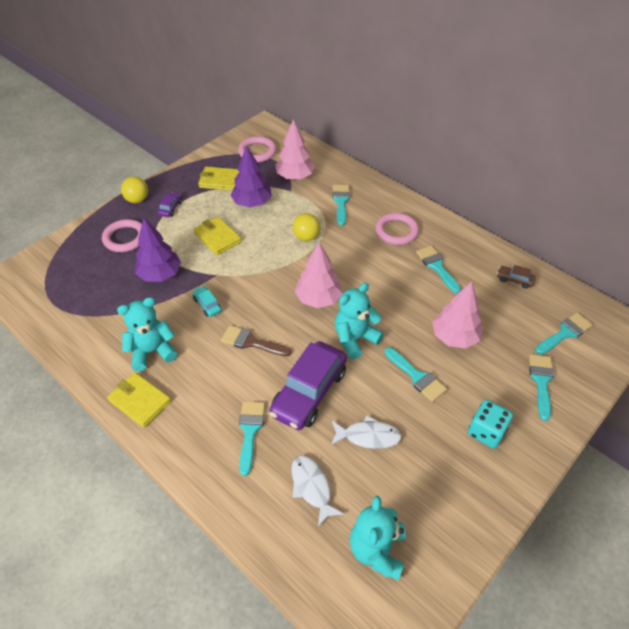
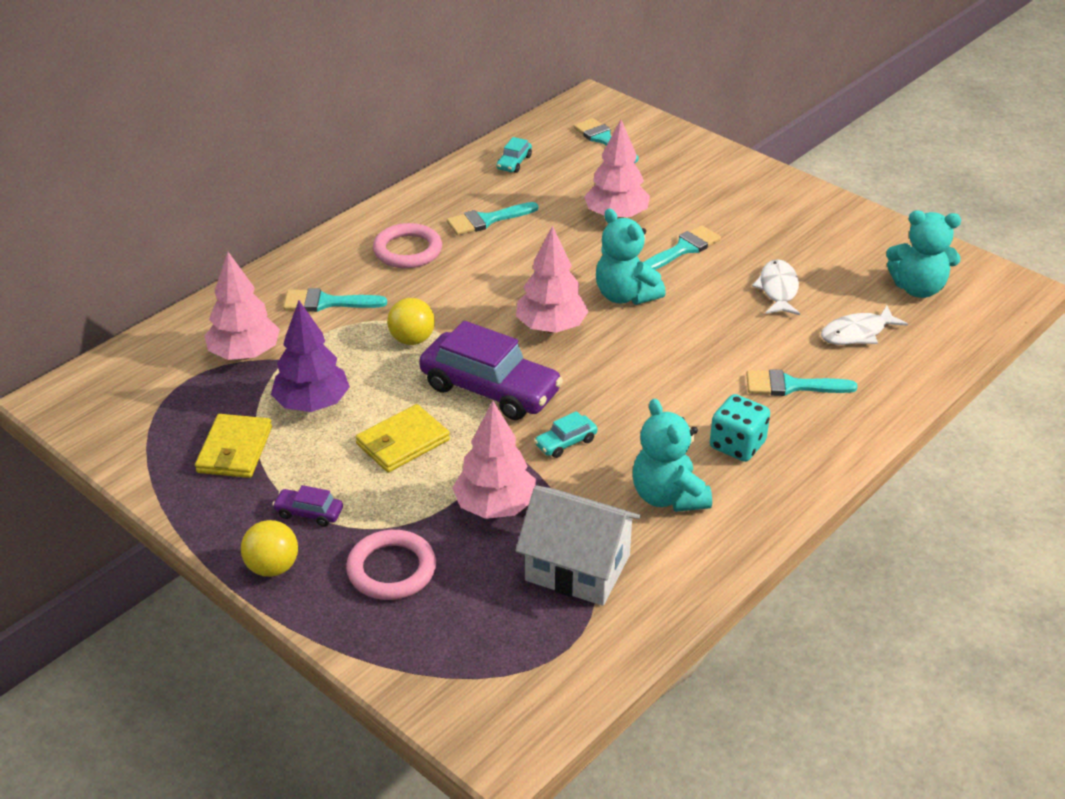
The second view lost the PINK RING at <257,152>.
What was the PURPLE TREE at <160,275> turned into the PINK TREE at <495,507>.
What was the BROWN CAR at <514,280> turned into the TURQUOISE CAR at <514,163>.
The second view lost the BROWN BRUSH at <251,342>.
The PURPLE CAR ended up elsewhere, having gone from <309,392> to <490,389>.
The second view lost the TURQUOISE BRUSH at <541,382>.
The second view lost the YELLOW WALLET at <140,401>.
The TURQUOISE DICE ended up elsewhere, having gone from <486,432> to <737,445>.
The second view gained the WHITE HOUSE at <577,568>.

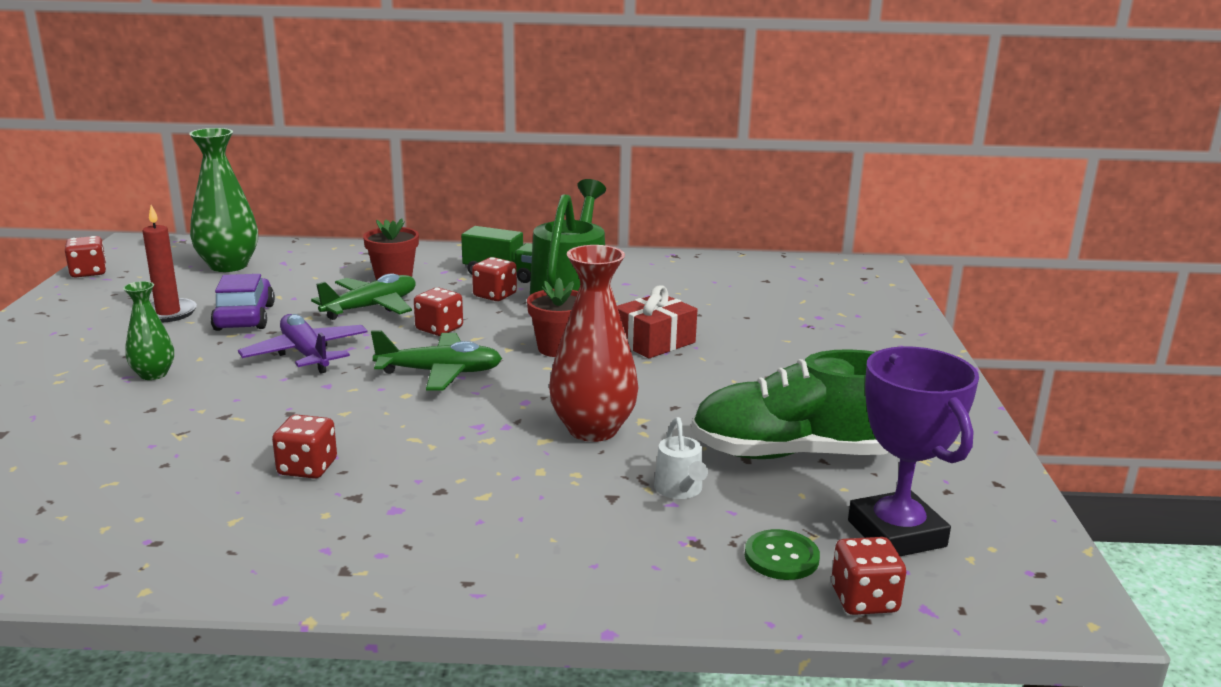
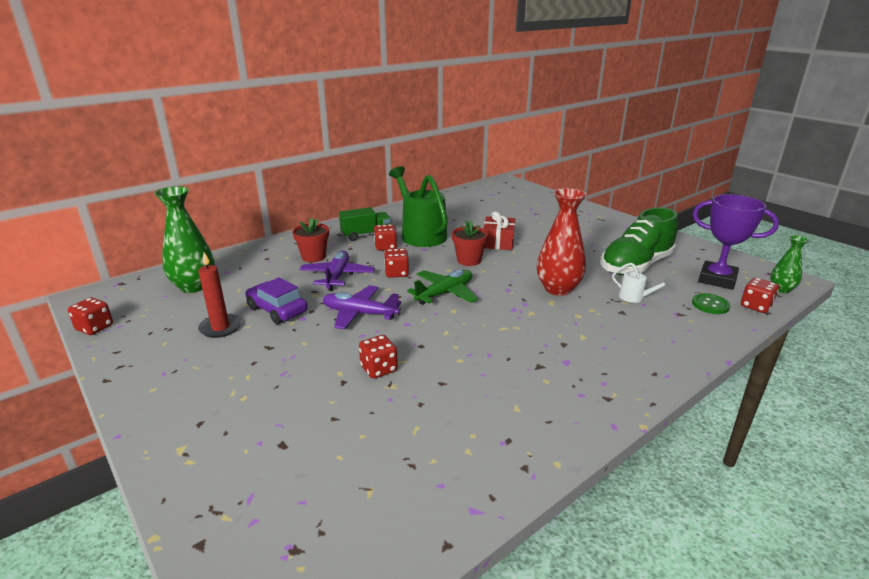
What was the GREEN PLANE at <371,307> turned into the PURPLE PLANE at <337,276>.
The GREEN VASE ended up elsewhere, having gone from <153,374> to <781,289>.
The RED DICE ended up elsewhere, having gone from <307,468> to <379,369>.

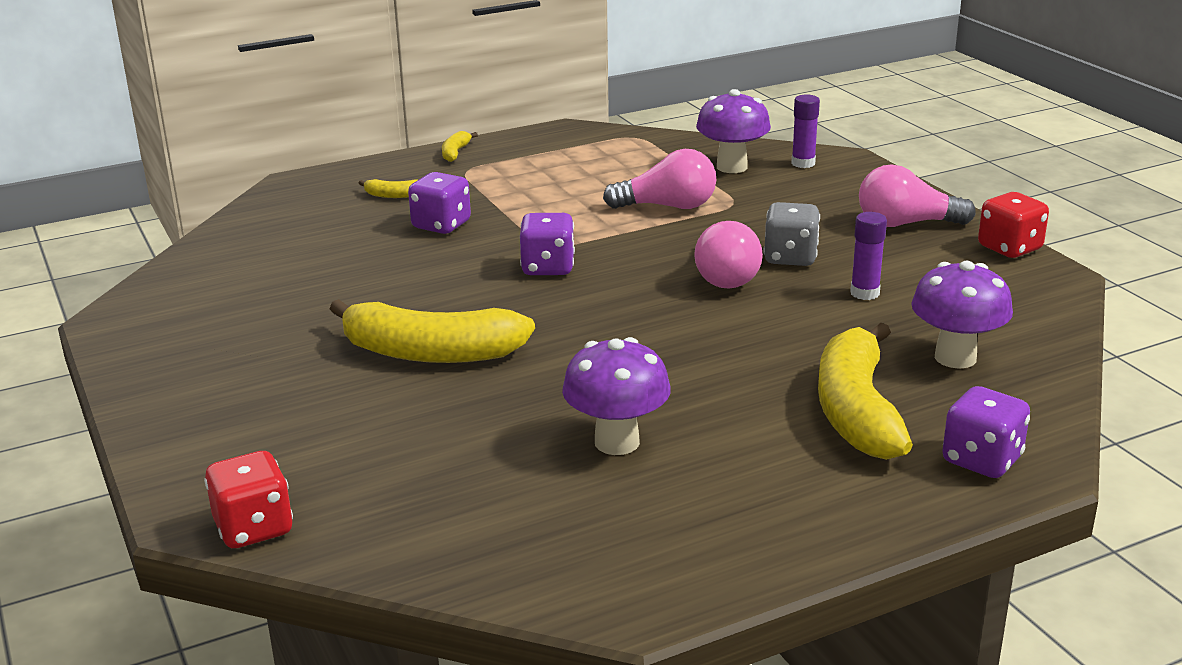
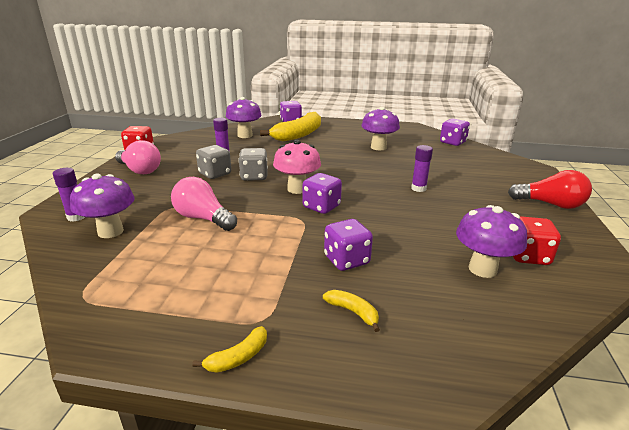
Where the PINK LIGHT BULB stood at <725,275>, the GREY DICE came to stand at <254,177>.
Where the YELLOW BANANA stood at <430,352>, the PURPLE GLUE STICK came to stand at <418,188>.
The RED DICE ended up elsewhere, having gone from <254,528> to <528,256>.
The second view gained the PURPLE DICE at <452,142>.
The second view gained the PINK MUSHROOM at <297,189>.
The second view gained the RED LIGHT BULB at <550,204>.
The second view gained the PURPLE MUSHROOM at <482,269>.

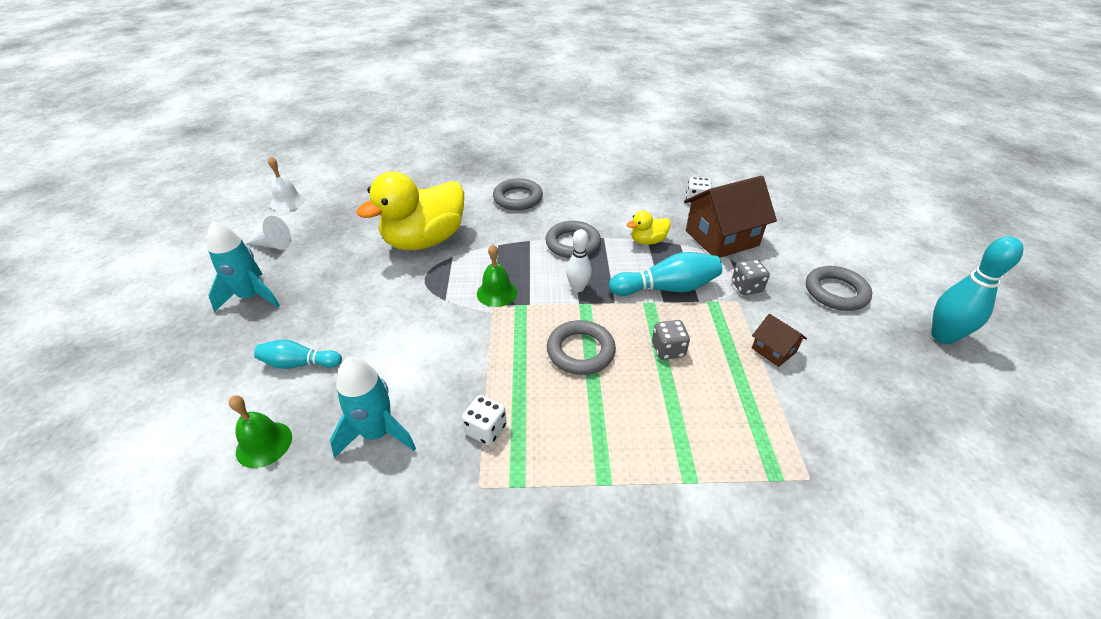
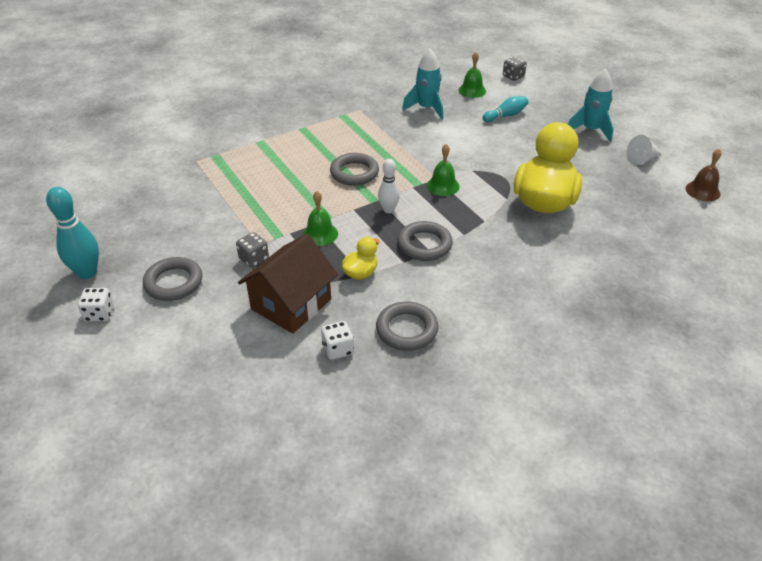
What was the WHITE BELL at <288,202> turned into the BROWN BELL at <702,191>.
The GREY RING ended up elsewhere, having gone from <518,198> to <407,330>.
Where the TURQUOISE BOWLING PIN stood at <666,288>, the GREEN BELL came to stand at <320,234>.
The second view lost the BROWN HOUSE at <773,350>.
The GREY DICE ended up elsewhere, having gone from <668,350> to <513,76>.
The WHITE DICE ended up elsewhere, having gone from <486,429> to <99,314>.

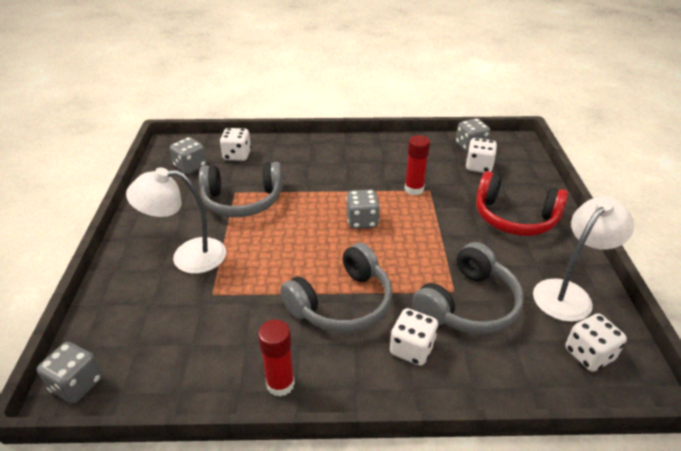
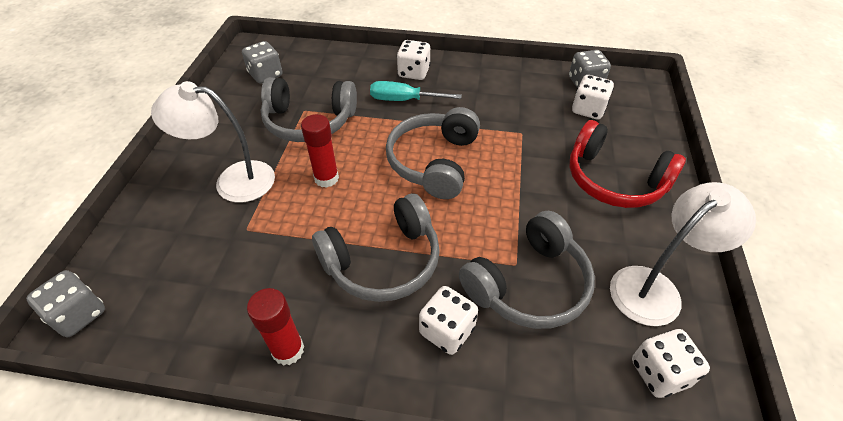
The WHITE DICE ended up elsewhere, having gone from <237,155> to <414,72>.
The RED GLUE STICK ended up elsewhere, having gone from <414,189> to <326,178>.
Where the GREY DICE stood at <362,221>, the GREY HEADPHONES came to stand at <433,162>.
The second view gained the TURQUOISE SCREWDRIVER at <404,100>.

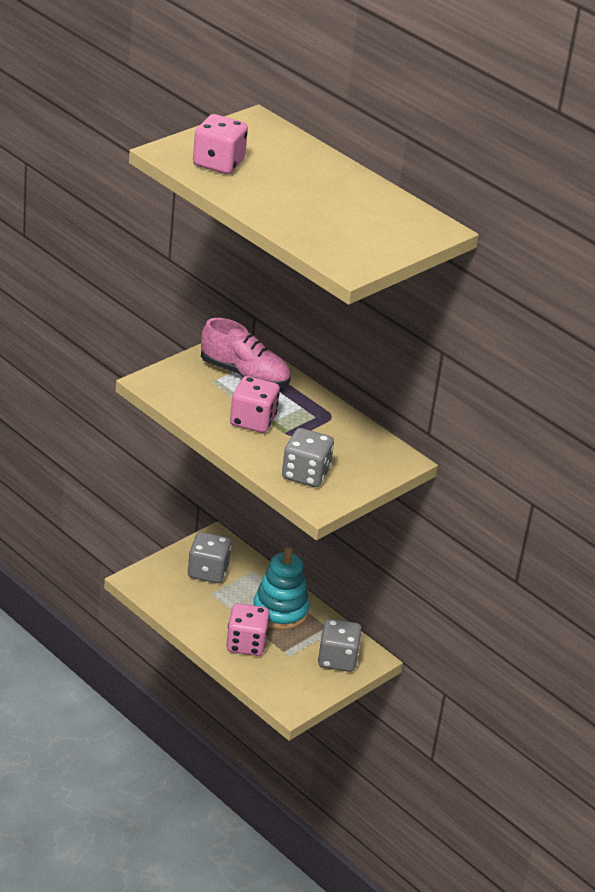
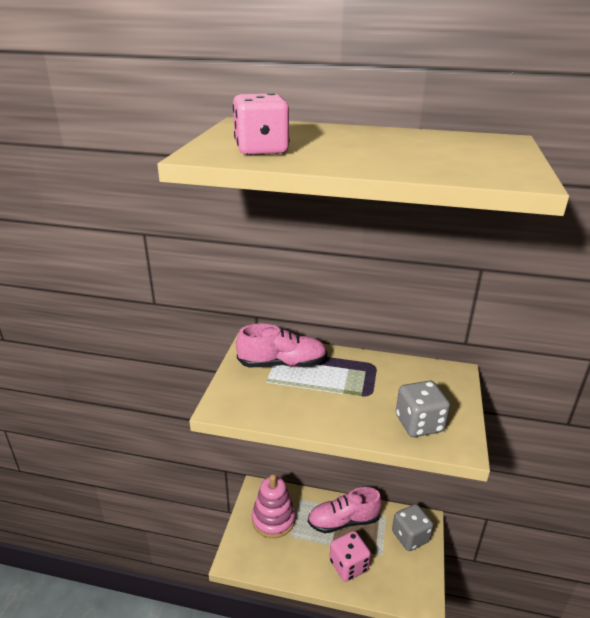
The second view lost the PINK DICE at <253,421>.
Where the GREY DICE stood at <208,572>, the PINK STACKING TOY came to stand at <273,519>.
Where the TURQUOISE STACKING TOY stood at <280,611>, the PINK SHOE came to stand at <343,521>.

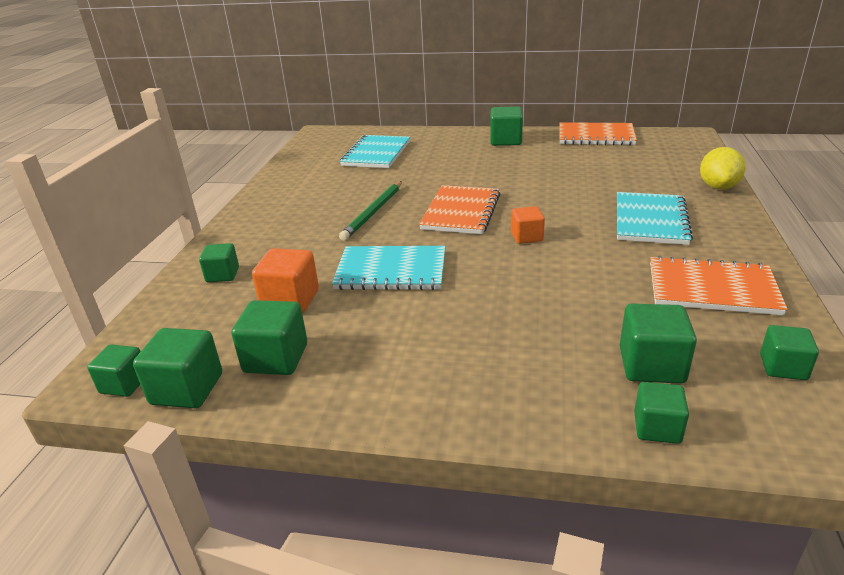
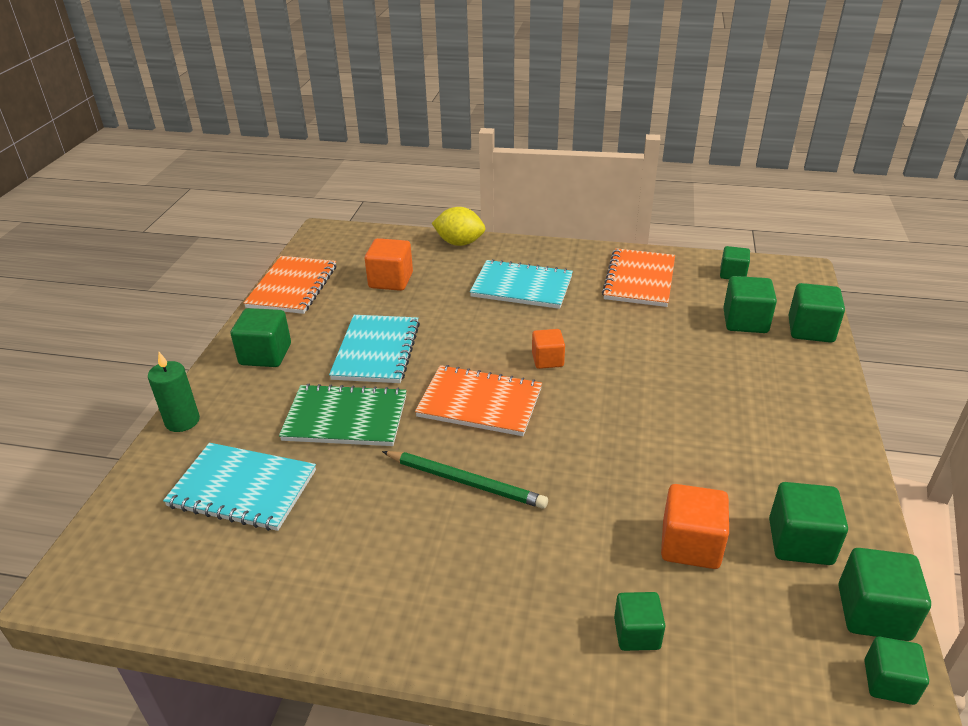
The TURQUOISE NOTEBOOK ended up elsewhere, having gone from <391,270> to <376,351>.
The size of the GREEN CUBE at <657,427> changed by a factor of 1.52.
The second view gained the ORANGE CUBE at <391,280>.
The second view gained the GREEN CANDLE at <182,421>.
The second view gained the GREEN NOTEBOOK at <345,418>.

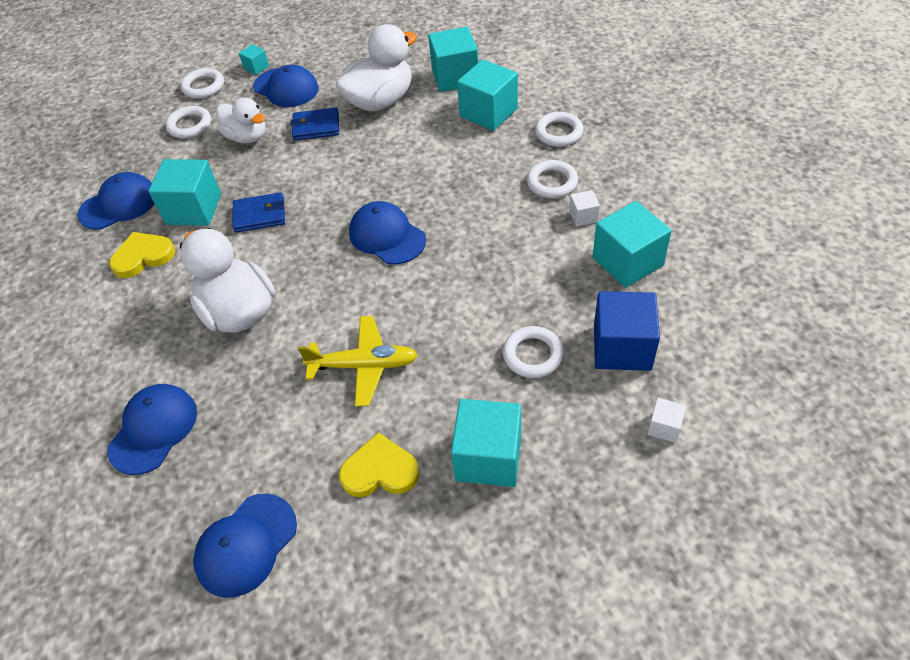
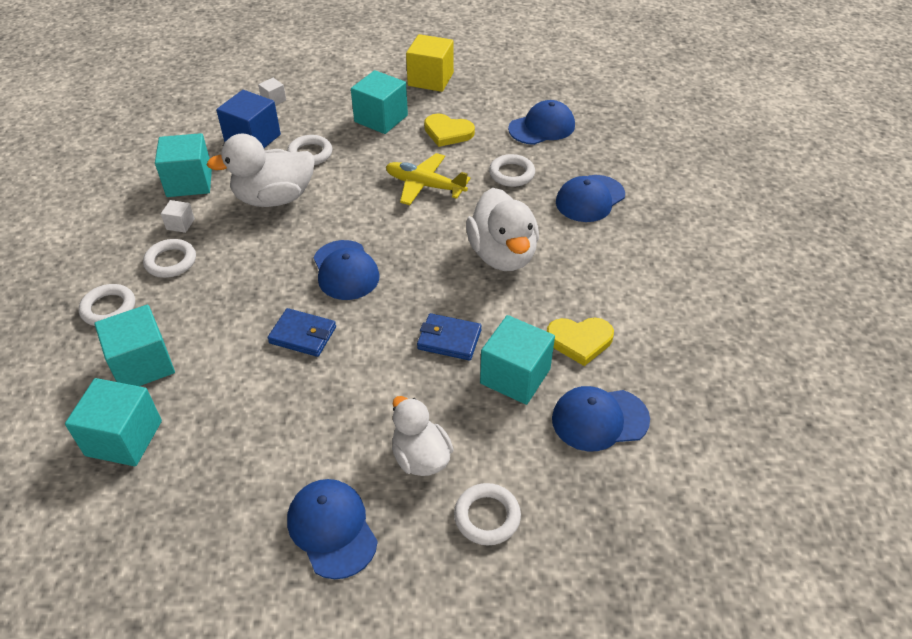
The WHITE DUCK ended up elsewhere, having gone from <380,101> to <274,198>.
The second view lost the TURQUOISE CUBE at <256,67>.
The WHITE RING ended up elsewhere, having gone from <203,87> to <511,174>.
The BLUE WALLET ended up elsewhere, having gone from <316,127> to <303,335>.
The second view gained the YELLOW CUBE at <430,79>.

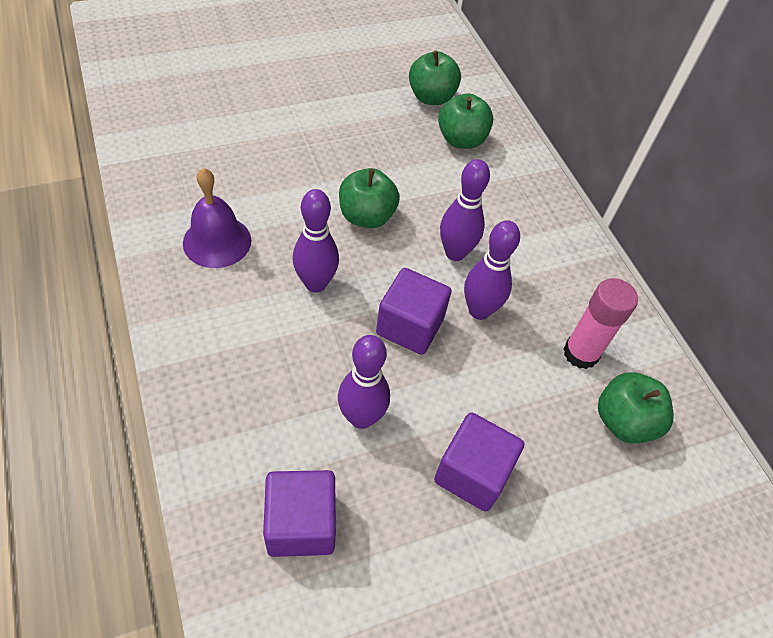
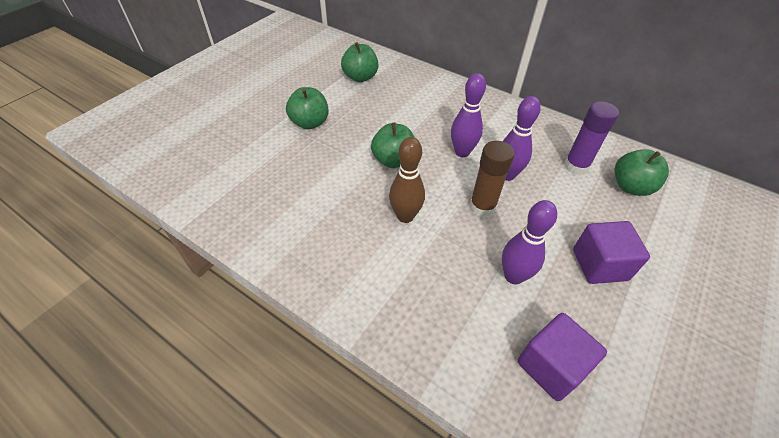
The GREEN APPLE ended up elsewhere, having gone from <461,140> to <310,123>.
The second view lost the PURPLE BELL at <217,241>.
What was the PURPLE BOWLING PIN at <315,283> turned into the BROWN BOWLING PIN at <405,216>.
Where the PURPLE CUBE stood at <410,326>, the BROWN GLUE STICK came to stand at <482,206>.
What was the PINK GLUE STICK at <581,353> turned into the PURPLE GLUE STICK at <576,166>.

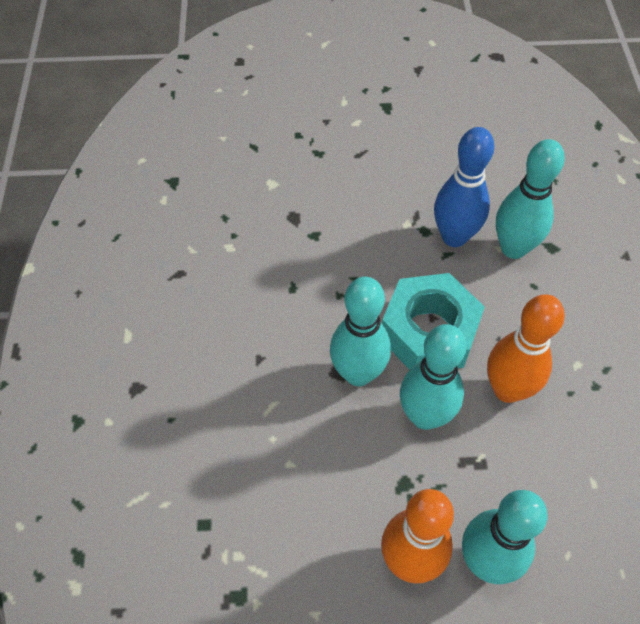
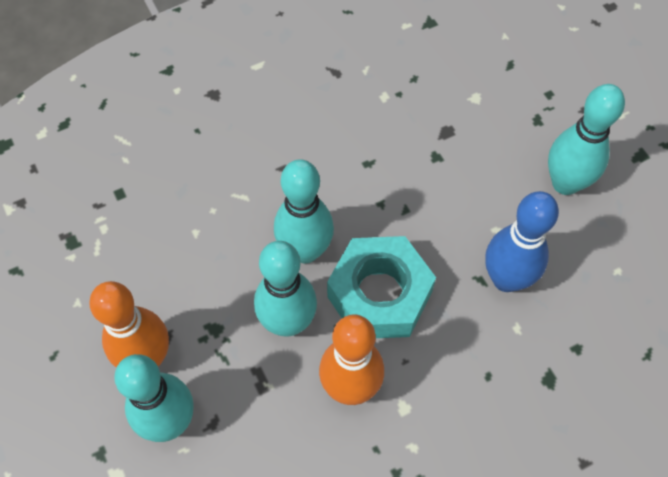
The TURQUOISE BOWLING PIN ended up elsewhere, having gone from <513,248> to <565,183>.

